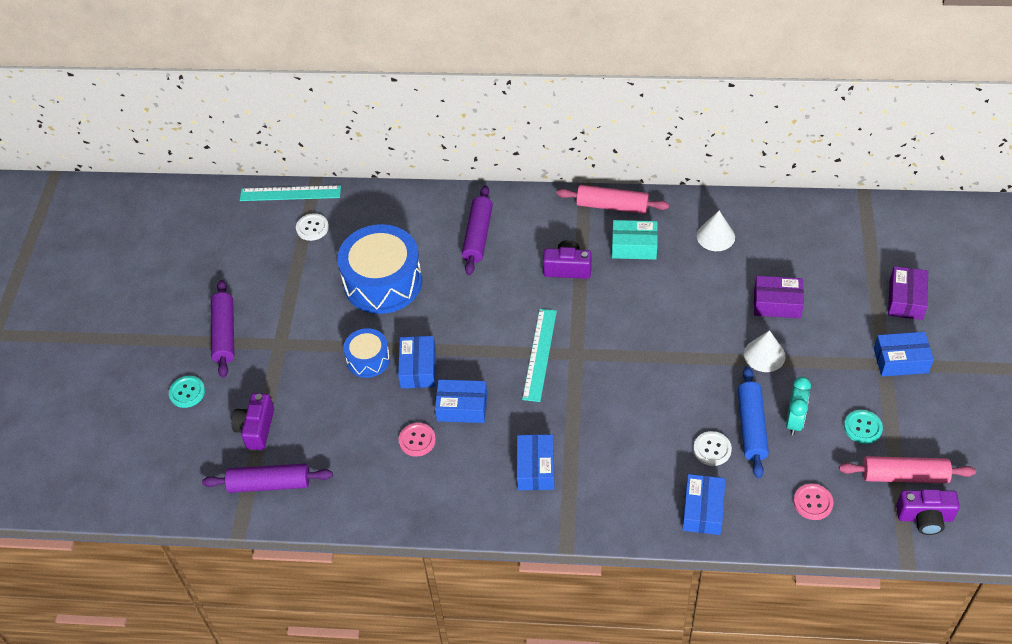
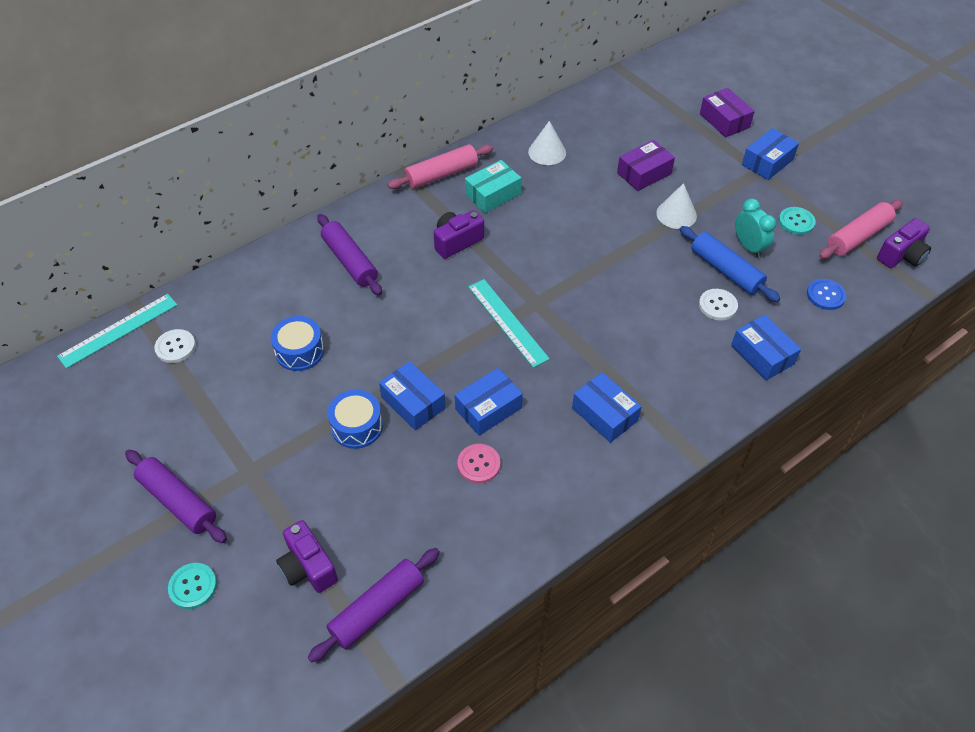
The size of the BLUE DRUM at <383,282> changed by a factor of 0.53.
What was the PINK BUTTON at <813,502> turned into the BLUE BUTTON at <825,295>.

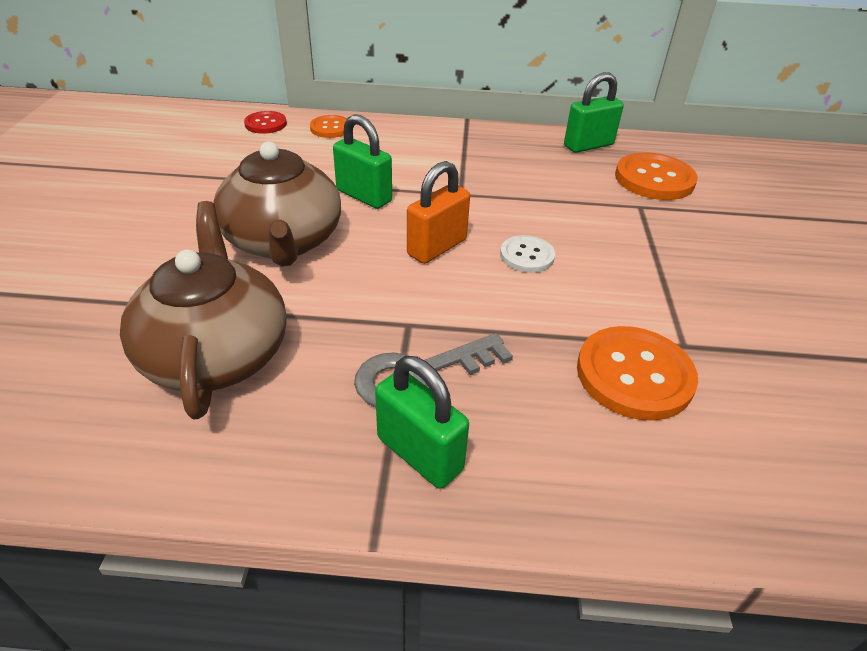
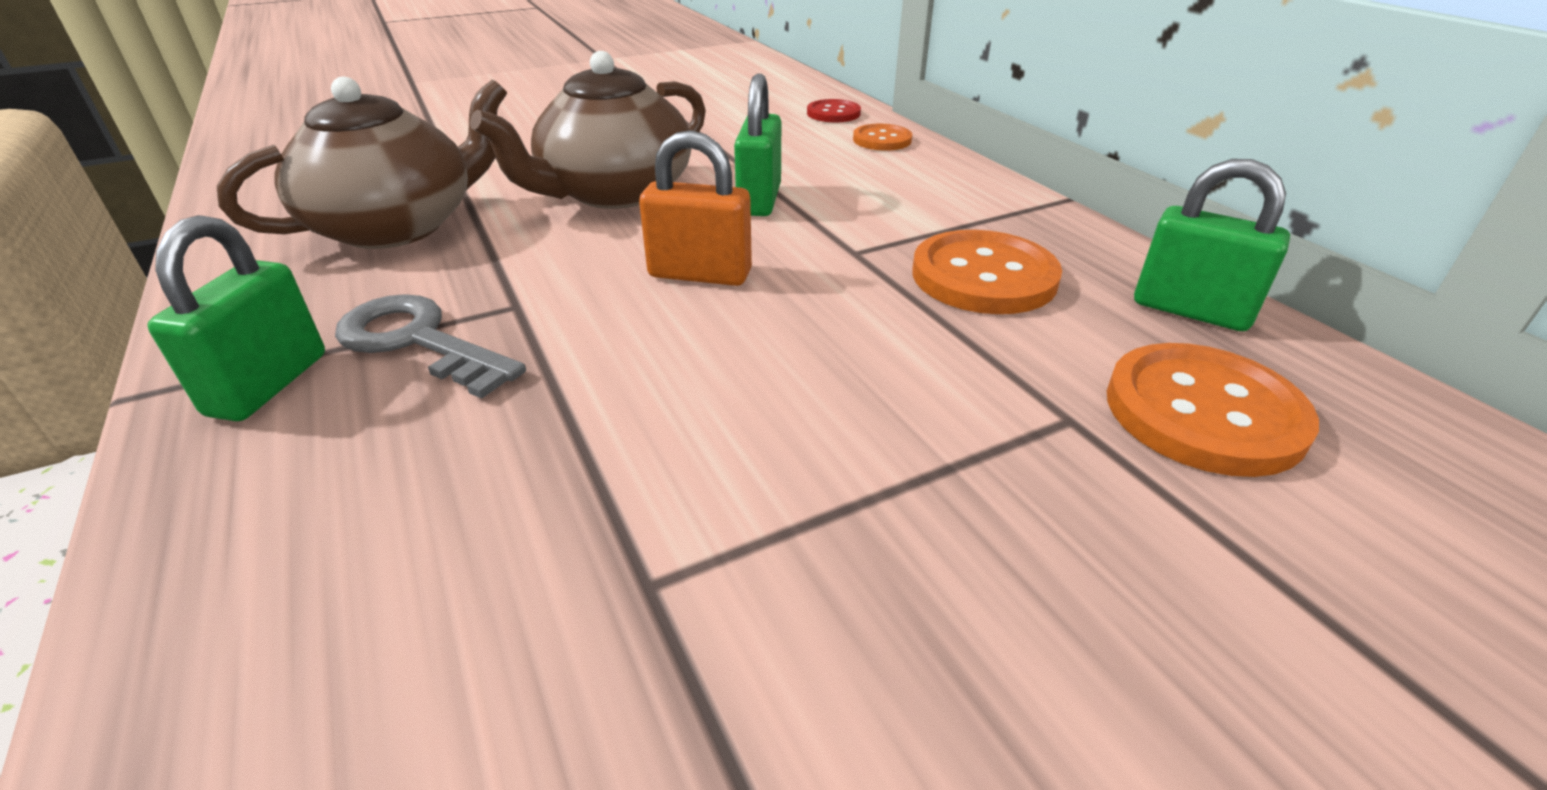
The second view lost the WHITE BUTTON at <527,256>.
The ORANGE BUTTON ended up elsewhere, having gone from <634,375> to <983,276>.

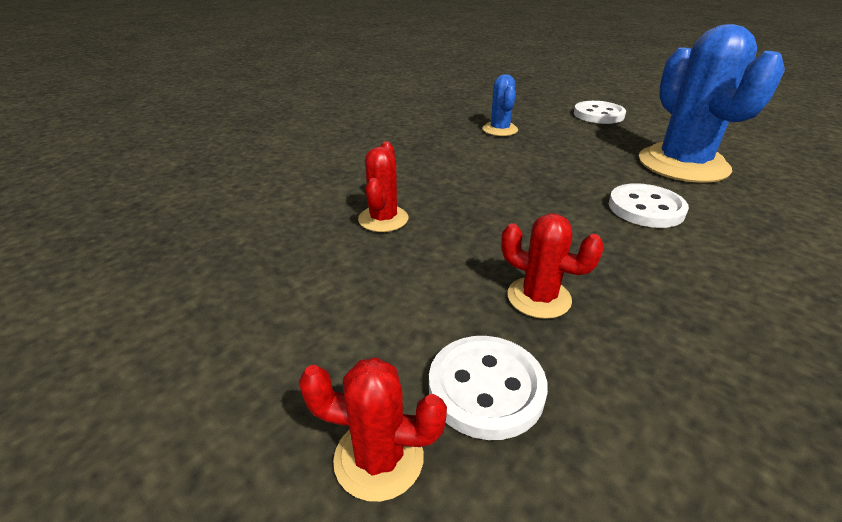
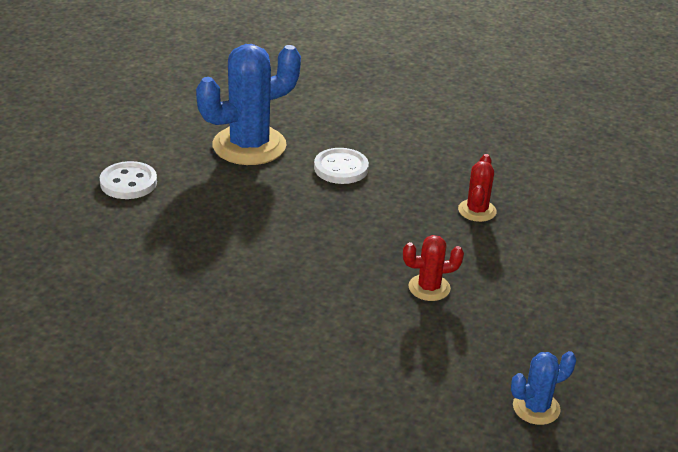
The BLUE CACTUS ended up elsewhere, having gone from <500,130> to <536,408>.
The second view lost the WHITE BUTTON at <486,388>.
The second view lost the RED CACTUS at <378,458>.

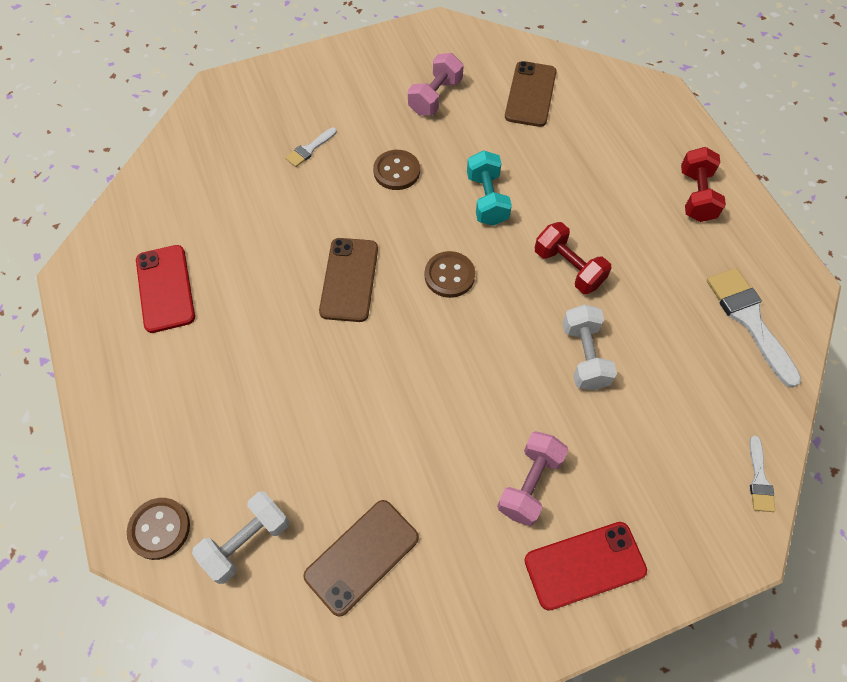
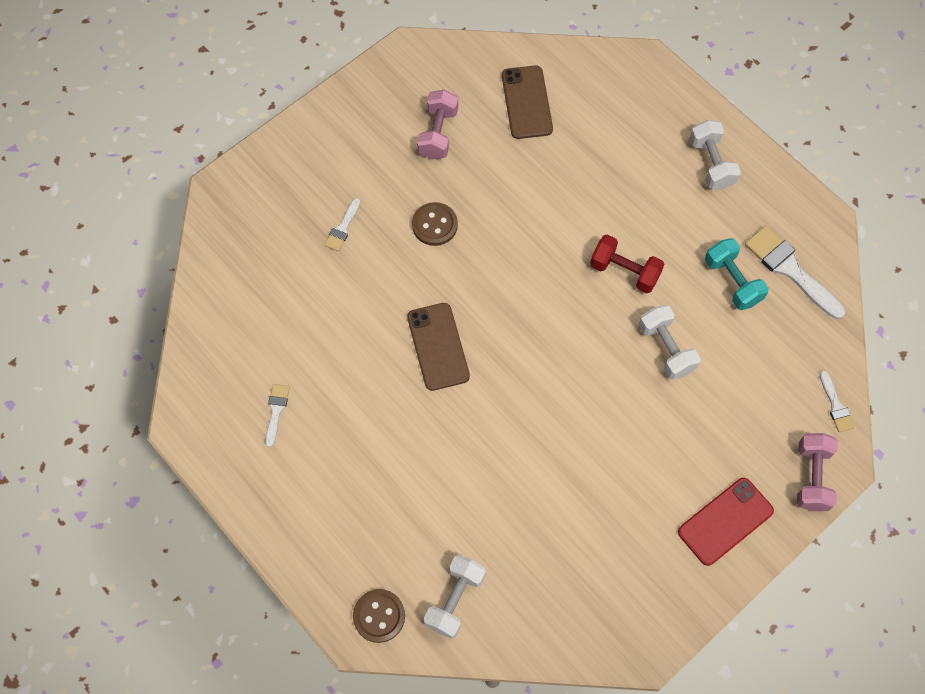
What was the RED DUMBBELL at <696,196> turned into the WHITE DUMBBELL at <711,163>.
The TURQUOISE DUMBBELL ended up elsewhere, having gone from <487,199> to <732,281>.
Where the RED PHONE stood at <165,288>, the WHITE BRUSH came to stand at <276,411>.
The second view lost the BROWN BUTTON at <449,275>.
The PINK DUMBBELL ended up elsewhere, having gone from <529,484> to <812,477>.
The second view lost the BROWN PHONE at <362,556>.

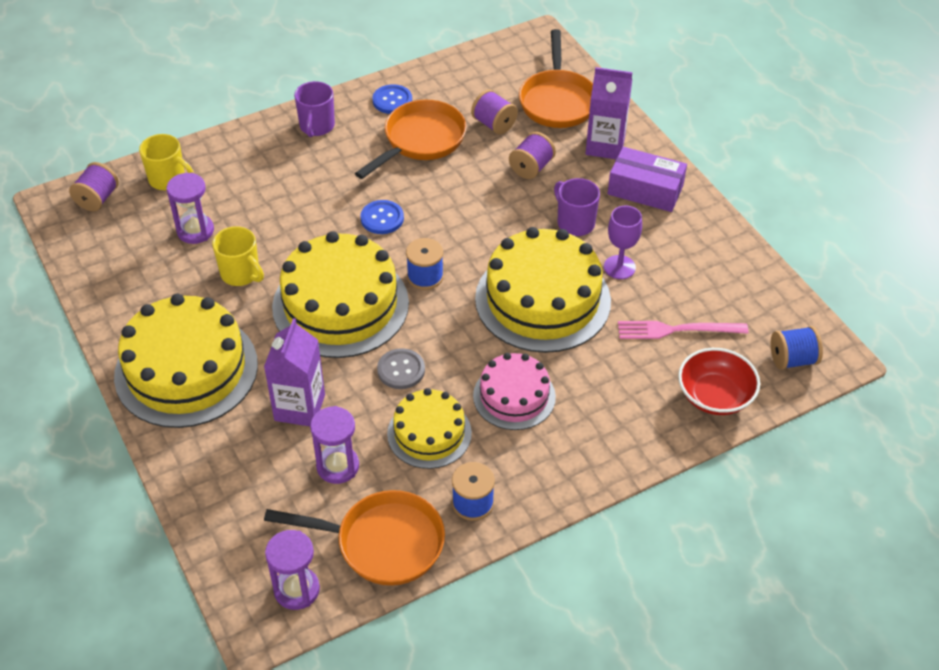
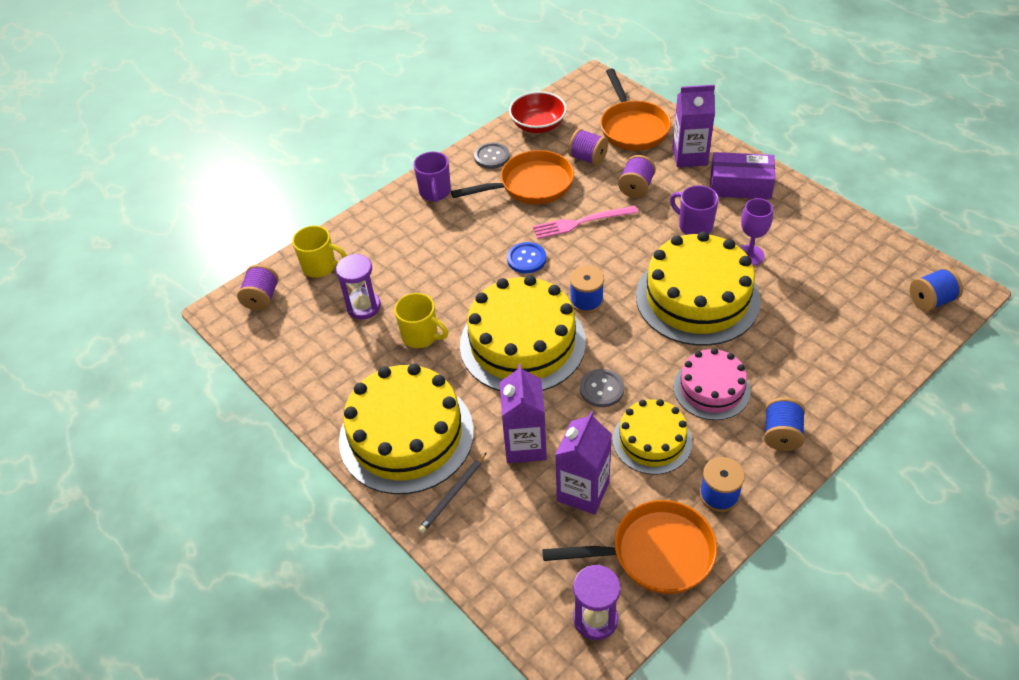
What was the BLUE BUTTON at <392,100> turned into the GREY BUTTON at <492,157>.
The ORANGE PAN at <421,140> ended up facing another way, 45 degrees clockwise from before.
The PINK FORK ended up elsewhere, having gone from <677,330> to <581,222>.
The RED BOWL ended up elsewhere, having gone from <715,396> to <538,125>.
Where the PURPLE HOURGLASS stood at <337,466>, the PURPLE CARTON came to stand at <583,491>.
The second view gained the BLUE SPOOL at <781,435>.
The second view gained the GREY PENCIL at <453,494>.

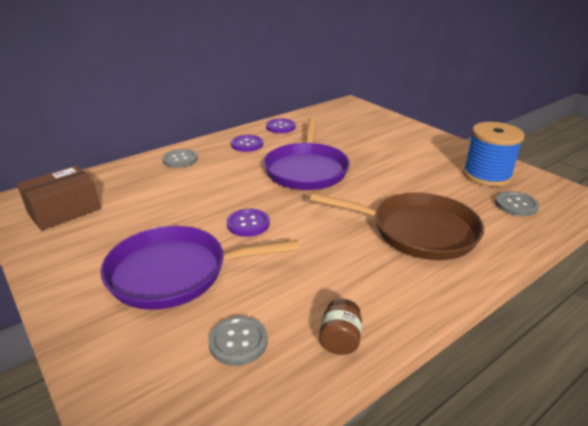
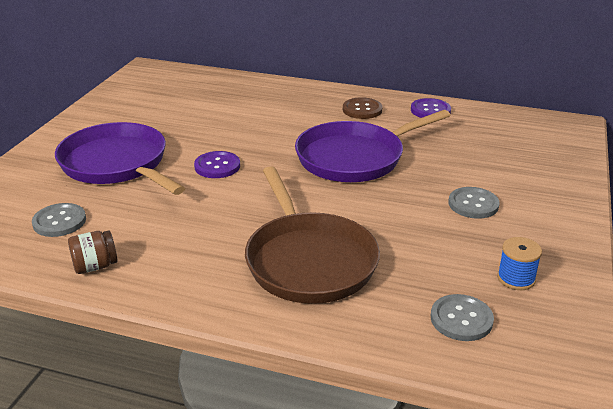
The size of the BLUE SPOOL at <487,175> changed by a factor of 0.51.
What was the PURPLE BUTTON at <247,144> turned into the BROWN BUTTON at <362,110>.
The GREY BUTTON ended up elsewhere, having gone from <180,159> to <473,204>.
The second view lost the BROWN BOX at <64,211>.

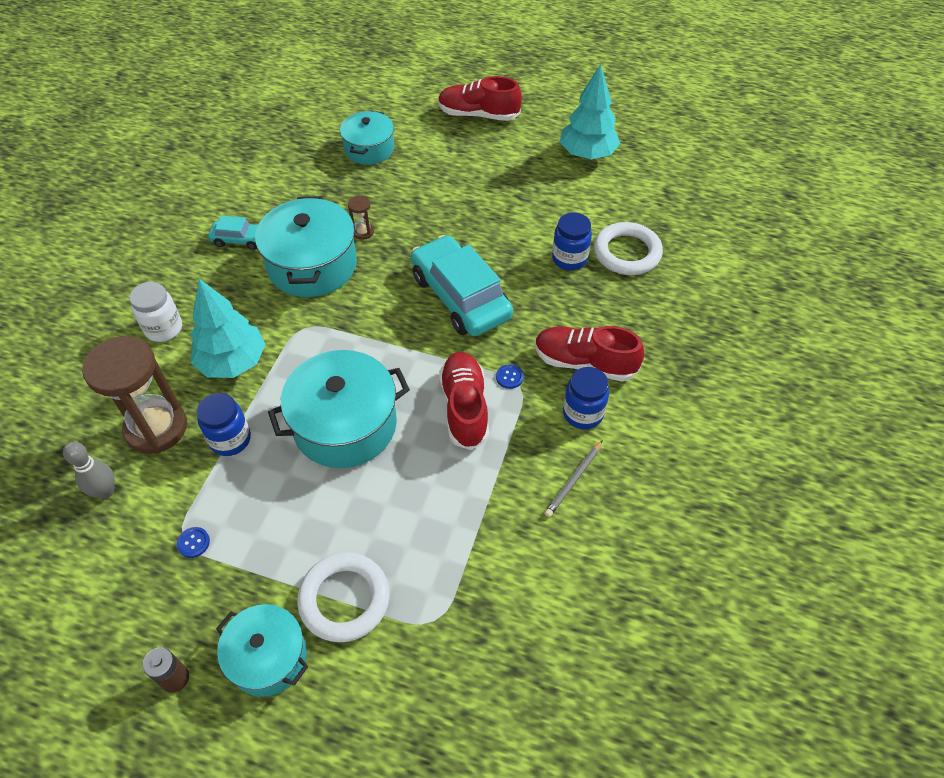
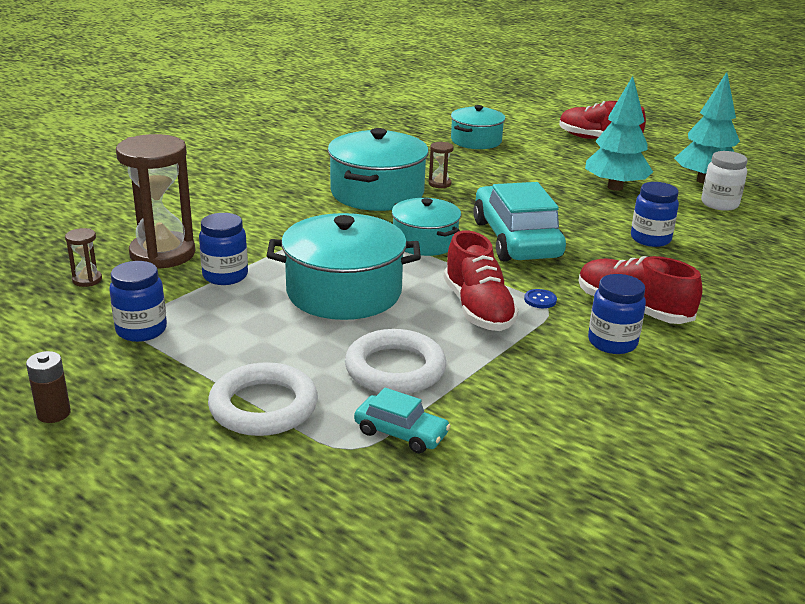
The TURQUOISE CAR ended up elsewhere, having gone from <240,239> to <401,433>.
The WHITE RING ended up elsewhere, having gone from <627,253> to <395,369>.
The TURQUOISE TREE ended up elsewhere, having gone from <232,362> to <615,187>.
The WHITE JAR ended up elsewhere, having gone from <164,328> to <719,204>.
The RED SHOE at <464,407> ended up facing another way, 150 degrees clockwise from before.
The second view lost the GREY PENCIL at <573,480>.
Where the GREY BOWLING PIN stood at <105,491>, the BROWN HOURGLASS came to stand at <87,280>.
Where the BLUE BUTTON stood at <193,543>, the BLUE JAR came to stand at <141,330>.
The TURQUOISE POT ended up elsewhere, having gone from <268,657> to <425,242>.

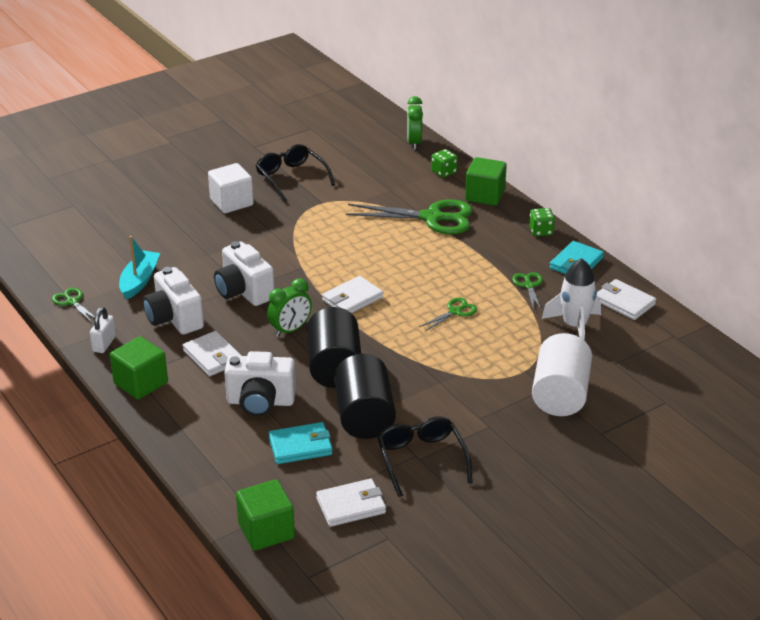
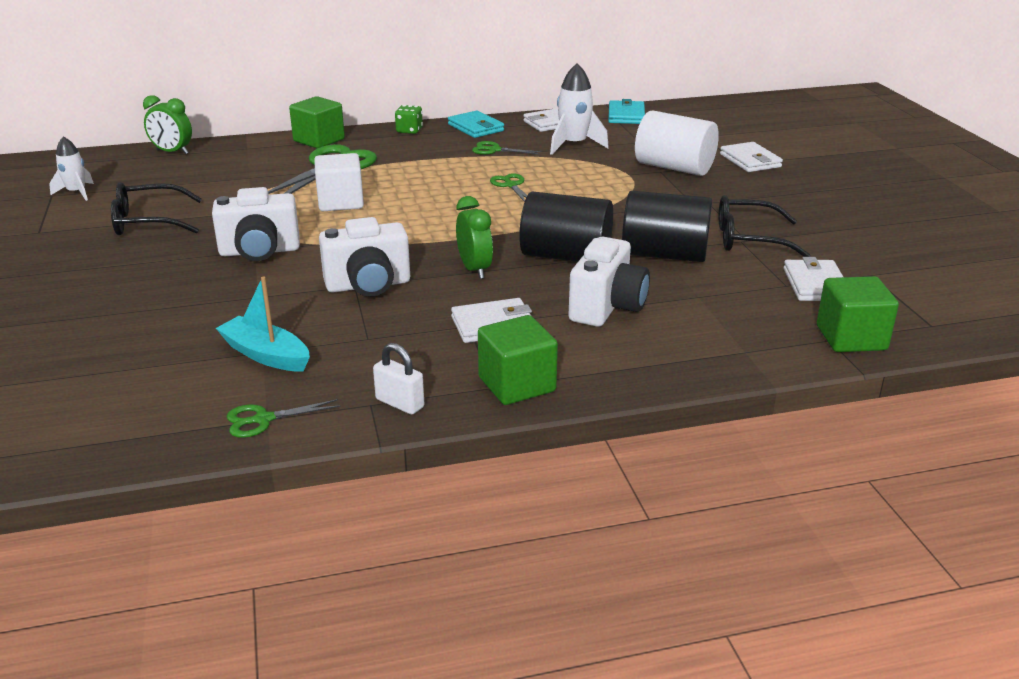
The second view lost the GREEN DICE at <444,172>.
The WHITE CUBE ended up elsewhere, having gone from <231,202> to <340,202>.
The WHITE CAMERA ended up elsewhere, having gone from <174,319> to <260,251>.
The WHITE WALLET ended up elsewhere, having gone from <352,299> to <750,160>.
The TURQUOISE WALLET ended up elsewhere, having gone from <300,446> to <626,116>.
The second view gained the WHITE ROCKET at <76,193>.

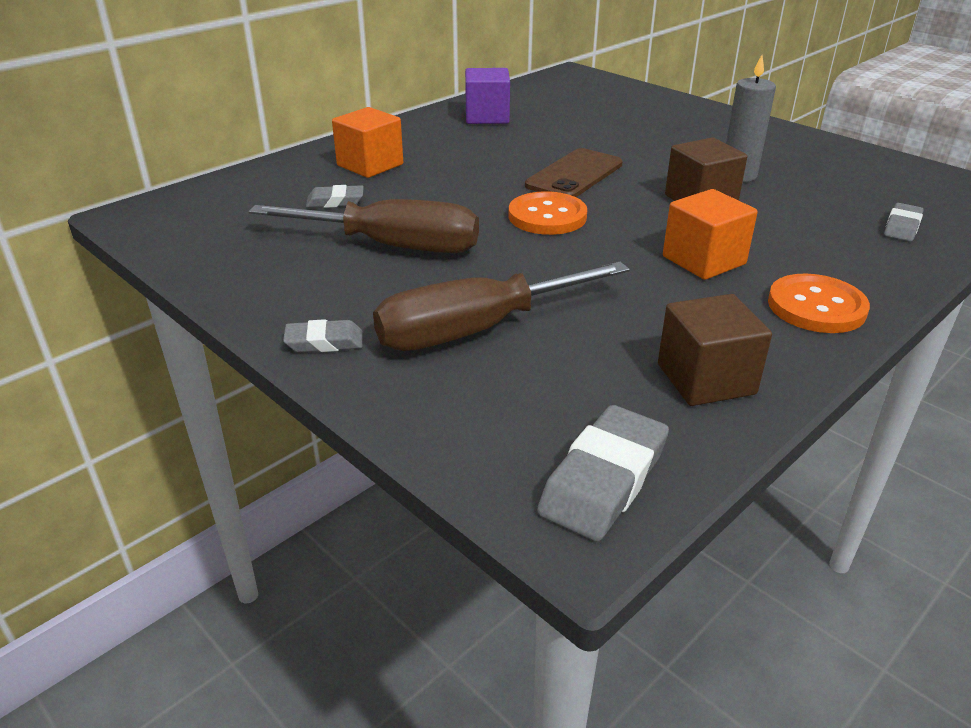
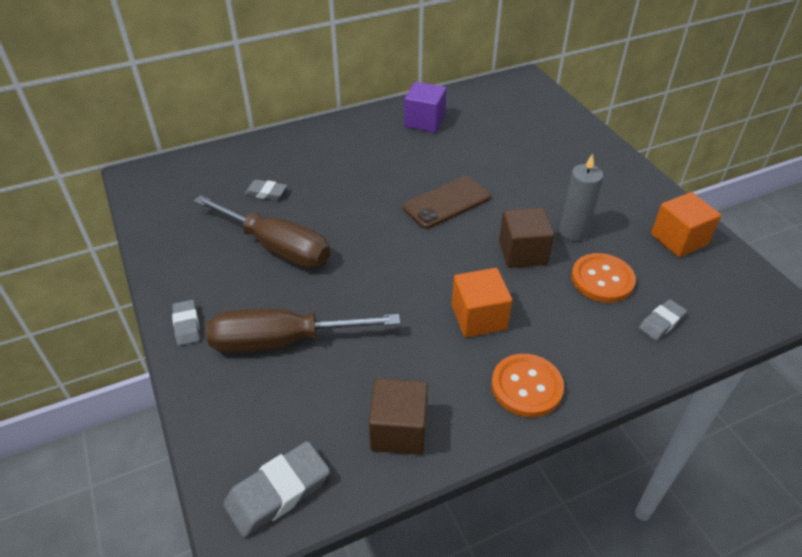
The ORANGE CUBE ended up elsewhere, having gone from <370,165> to <679,239>.
The ORANGE BUTTON ended up elsewhere, having gone from <547,216> to <602,279>.
The GREY ERASER at <324,342> ended up facing another way, 60 degrees clockwise from before.

